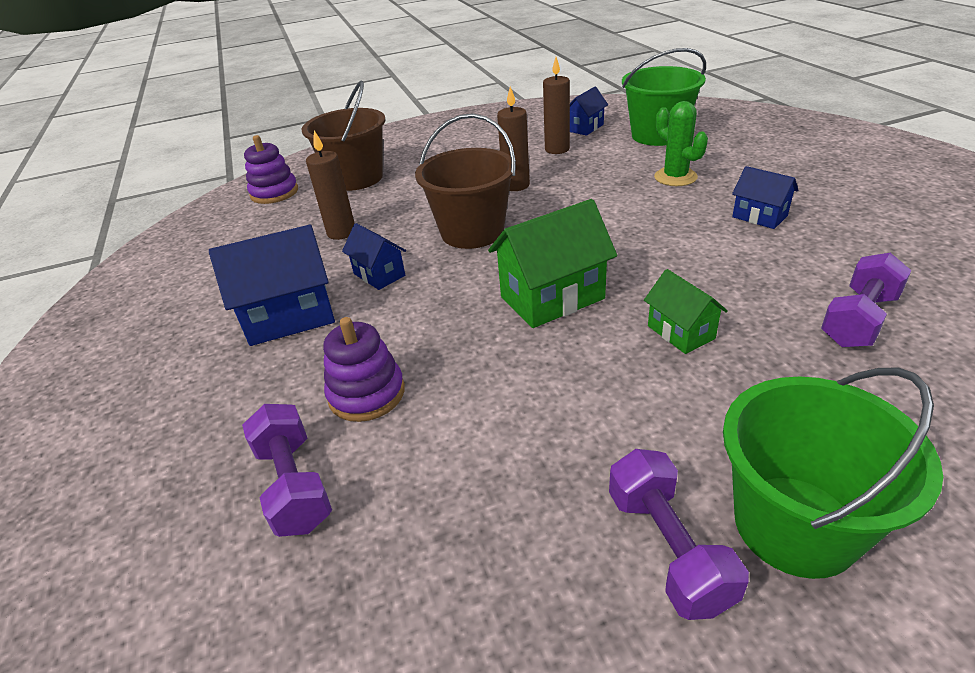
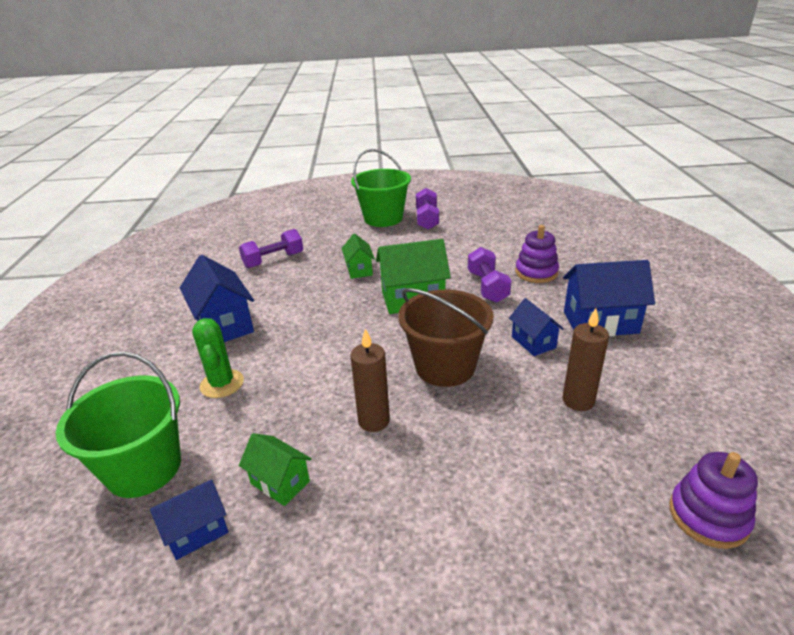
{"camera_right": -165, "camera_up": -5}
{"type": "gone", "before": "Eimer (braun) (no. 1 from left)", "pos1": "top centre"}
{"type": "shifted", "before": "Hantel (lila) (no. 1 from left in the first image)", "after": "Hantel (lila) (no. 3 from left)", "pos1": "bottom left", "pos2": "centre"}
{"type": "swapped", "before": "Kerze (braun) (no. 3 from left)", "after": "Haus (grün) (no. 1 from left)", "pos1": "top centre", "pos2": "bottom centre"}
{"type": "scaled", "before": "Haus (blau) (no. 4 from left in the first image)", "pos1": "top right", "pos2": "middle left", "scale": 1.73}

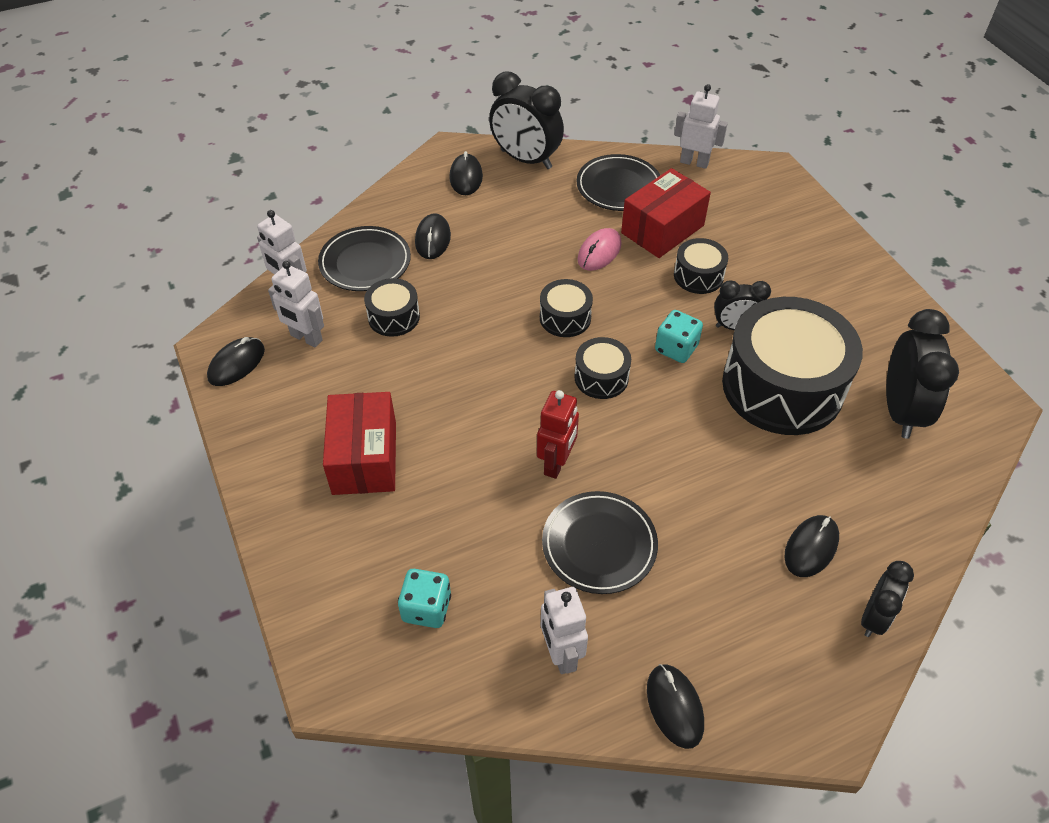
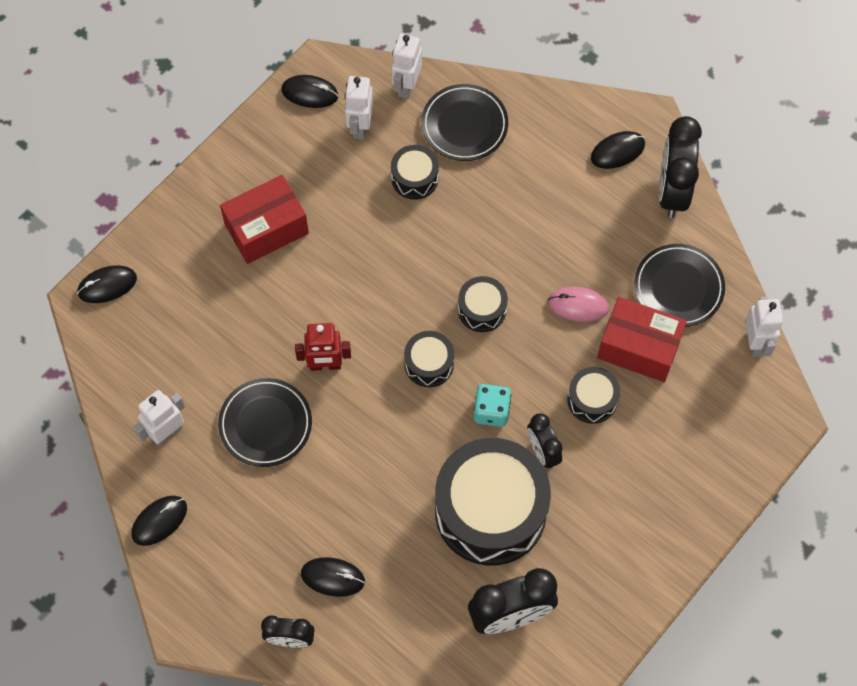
{"camera_right": 65, "camera_up": 15}
{"type": "gone", "before": "Spielwürfel (türkis) (no. 1 from left)", "pos1": "bottom centre"}
{"type": "shifted", "before": "Computermaus (schwarz) (no. 2 from left in the first image)", "after": "Computermaus (schwarz) (no. 1 from left)", "pos1": "top centre", "pos2": "middle left"}

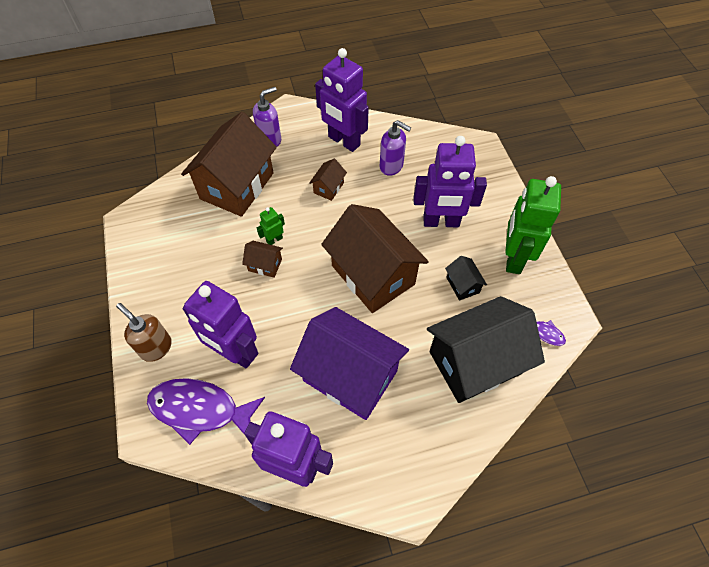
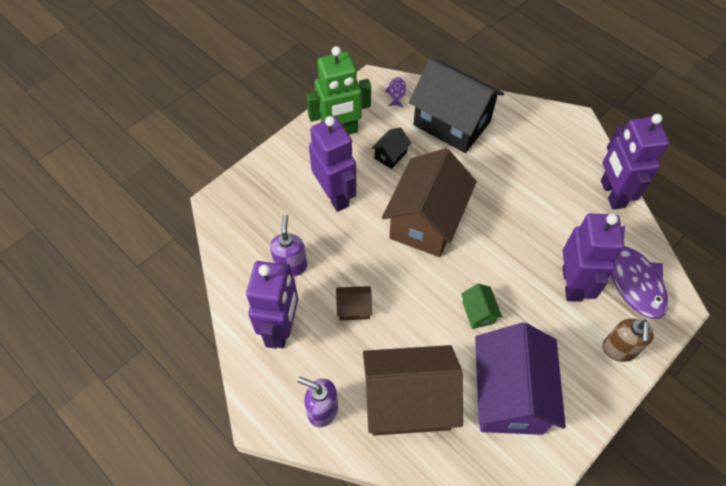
{"camera_right": -120, "camera_up": 0}
{"type": "gone", "before": "Roboter (grün) (no. 1 from left)", "pos1": "centre"}
{"type": "shifted", "before": "Haus (lila)", "pos1": "centre", "pos2": "bottom right"}
{"type": "repainted", "before": "Haus (braun) (no. 2 from left)", "after": "Haus (grün)", "pos1": "centre", "pos2": "centre"}

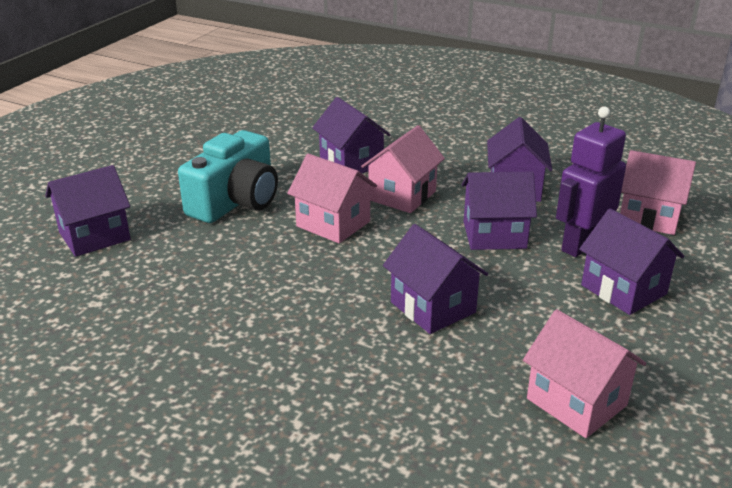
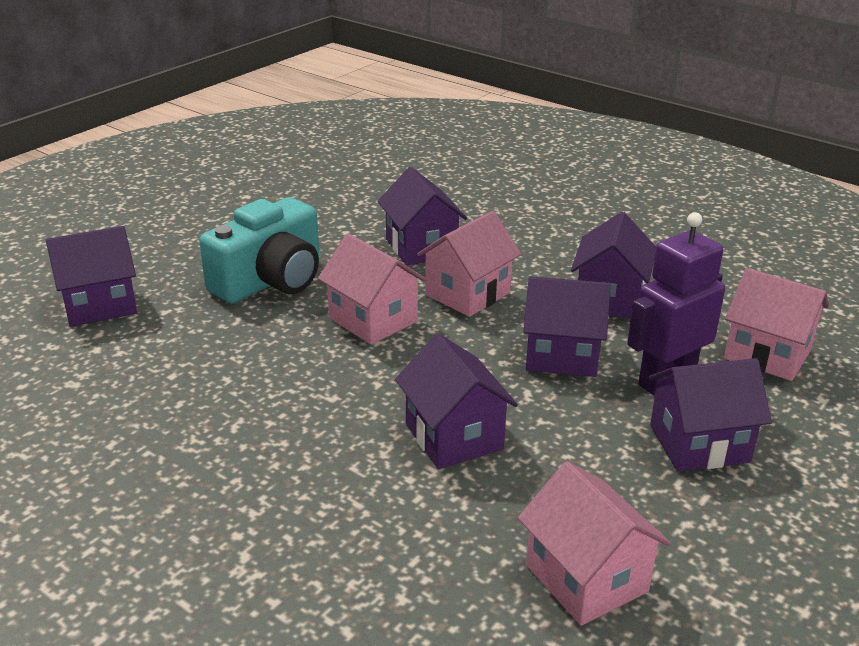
{"camera_right": 10, "camera_up": 0}
{"type": "rotated", "before": "Haus (lila) (no. 6 from left)", "pos1": "middle right", "pos2": "middle right", "turn": -75}

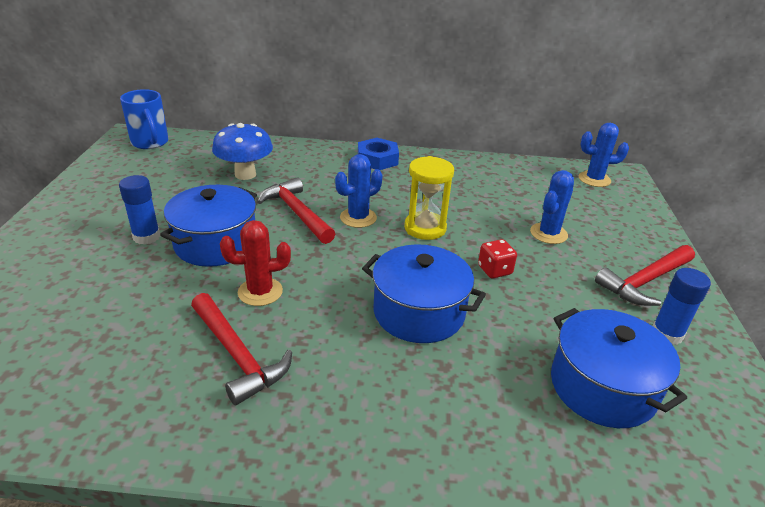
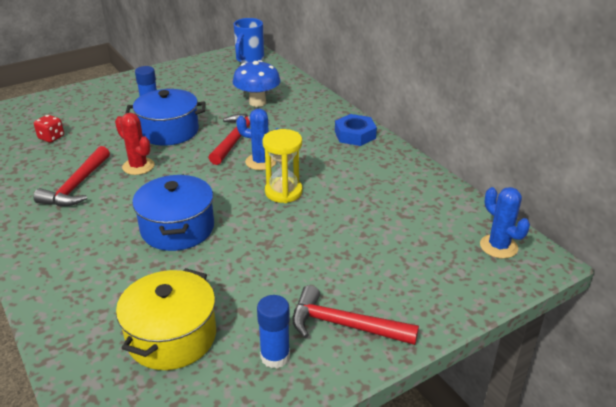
{"camera_right": 55, "camera_up": 0}
{"type": "gone", "before": "Kaktus (blau) (no. 2 from left)", "pos1": "middle right"}
{"type": "shifted", "before": "Spielwürfel (rot)", "pos1": "centre", "pos2": "top left"}
{"type": "repainted", "before": "Kochtopf (blau) (no. 3 from left)", "after": "Kochtopf (gelb)", "pos1": "bottom right", "pos2": "bottom left"}

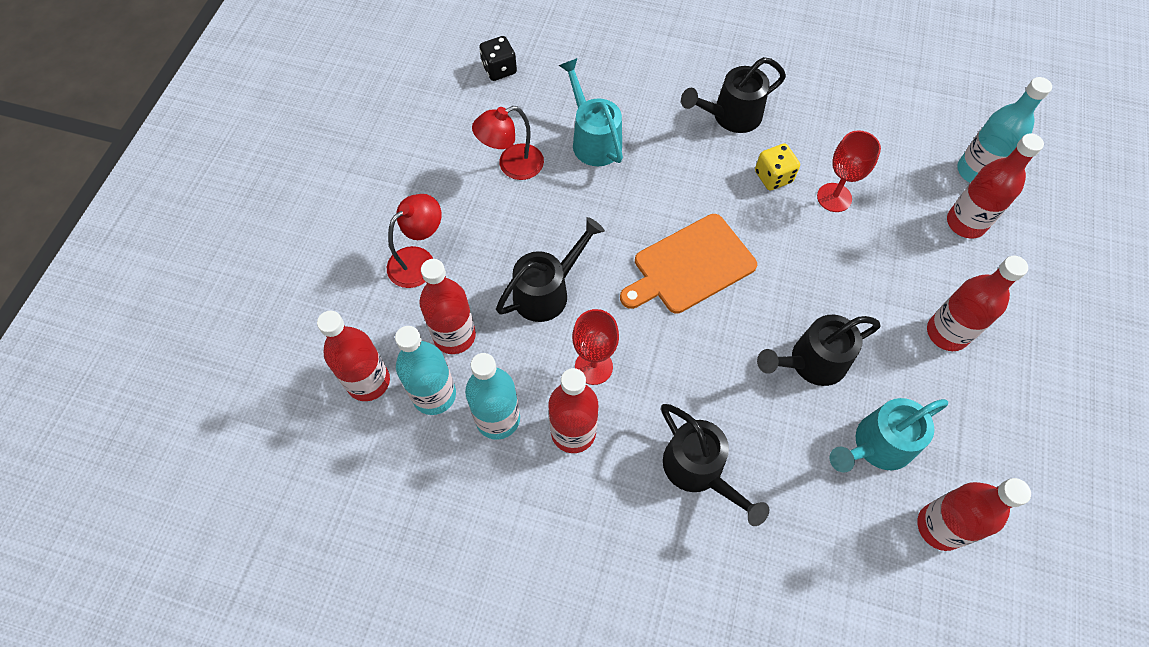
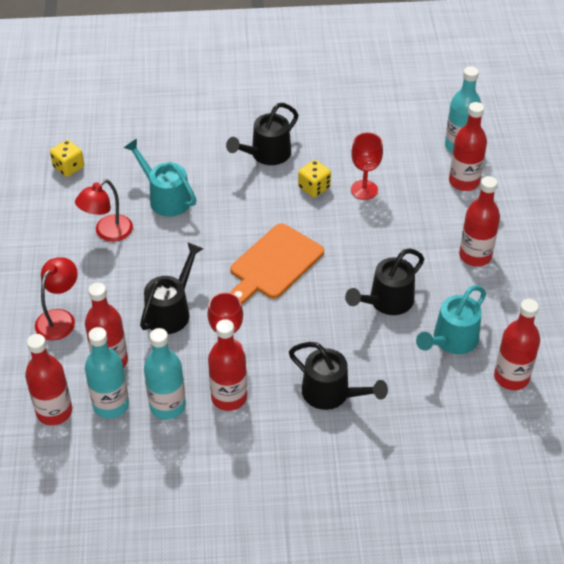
{"camera_right": -20, "camera_up": -15}
{"type": "repainted", "before": "Spielwürfel (schwarz)", "after": "Spielwürfel (gelb) (no. 1 from left)", "pos1": "top centre", "pos2": "top left"}

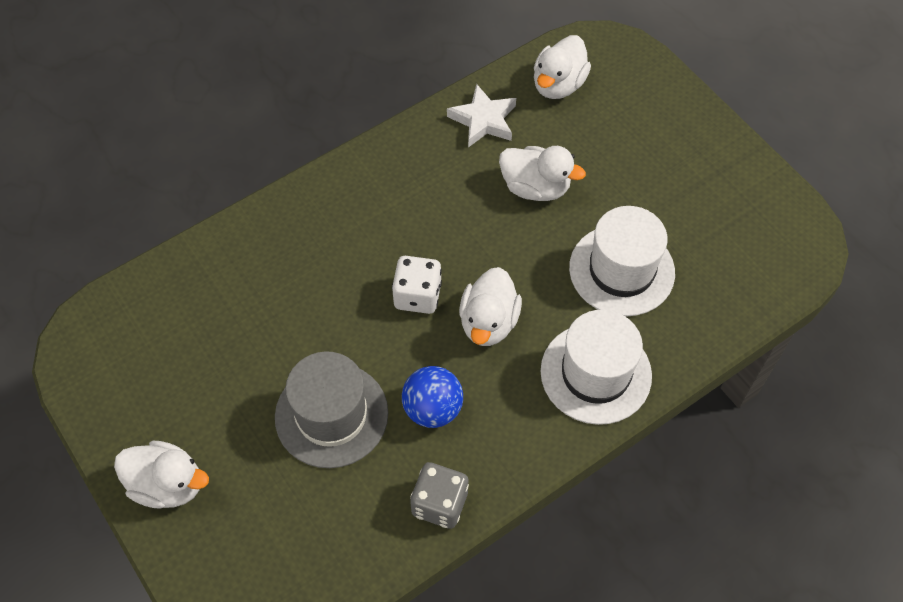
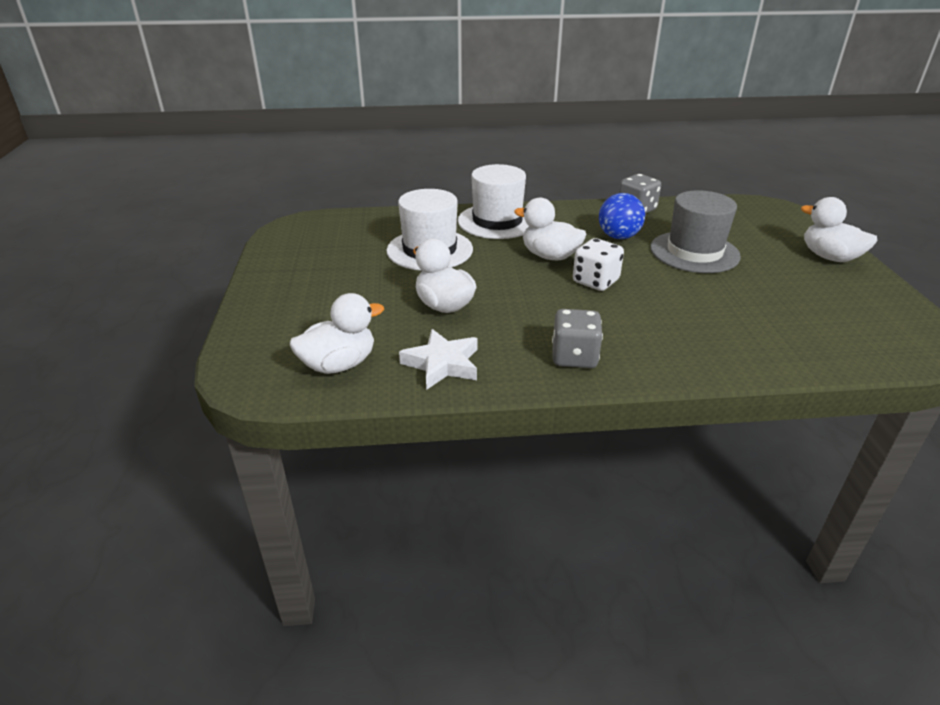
{"camera_right": -150, "camera_up": -25}
{"type": "new", "after": "Spielwürfel (grau) (no. 1 from left)", "pos2": "centre"}
{"type": "rotated", "before": "Ente (weiß) (no. 2 from left in the first image)", "pos1": "centre", "pos2": "top centre", "turn": -105}

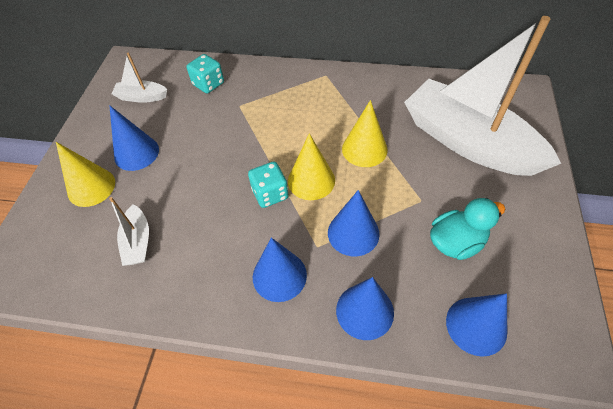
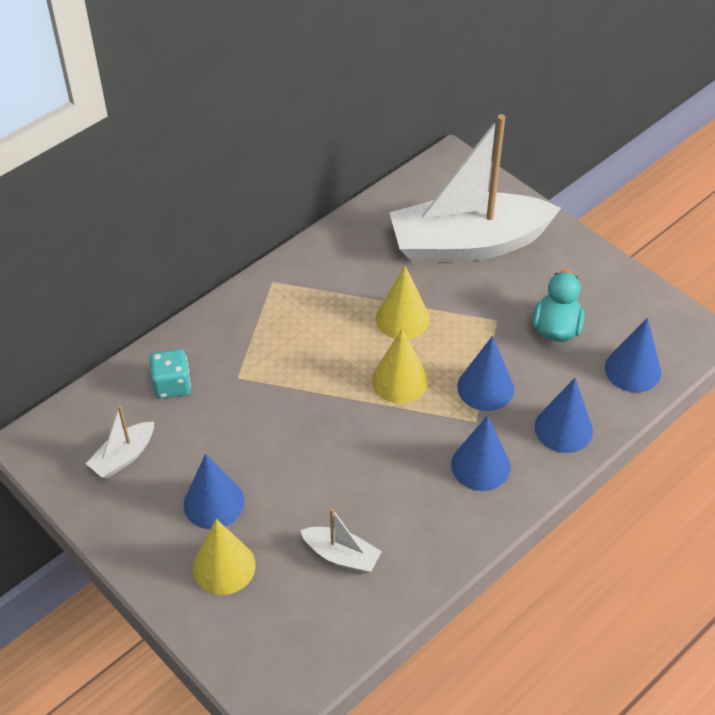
{"camera_right": -55, "camera_up": -5}
{"type": "gone", "before": "Spielwürfel (türkis) (no. 2 from left)", "pos1": "centre"}

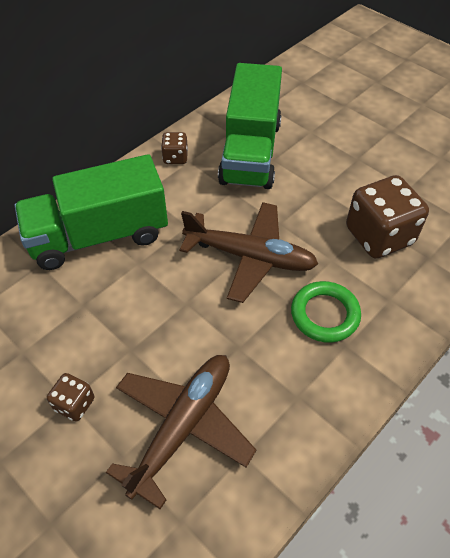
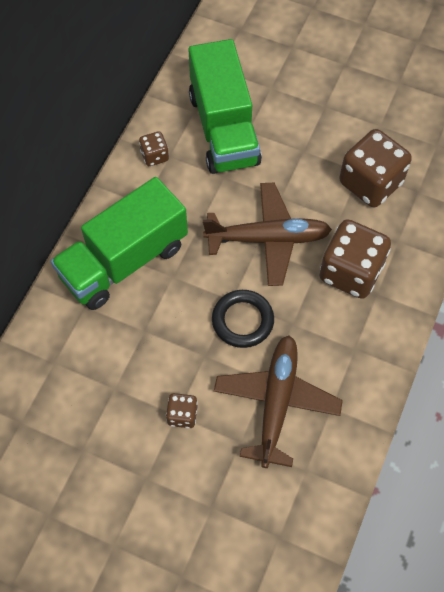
{"camera_right": -20, "camera_up": 10}
{"type": "new", "after": "Ring (schwarz)", "pos2": "centre"}
{"type": "swapped", "before": "Ring (grün)", "after": "Spielwürfel (braun) (no. 3 from left)", "pos1": "middle right", "pos2": "middle right"}

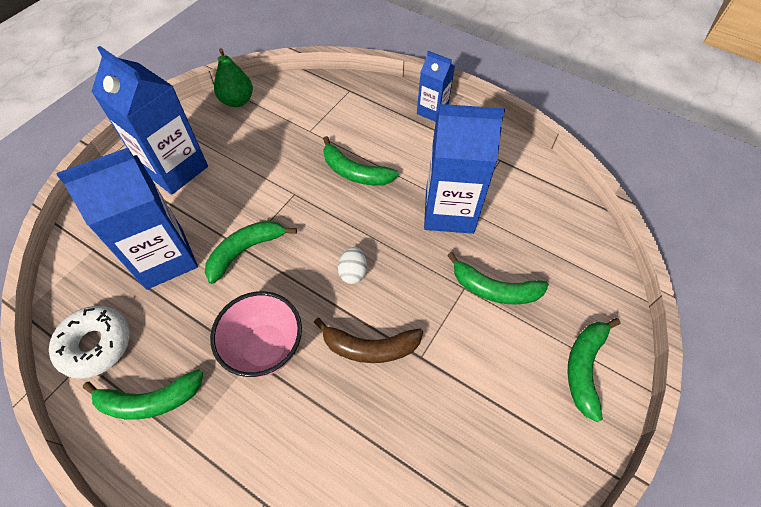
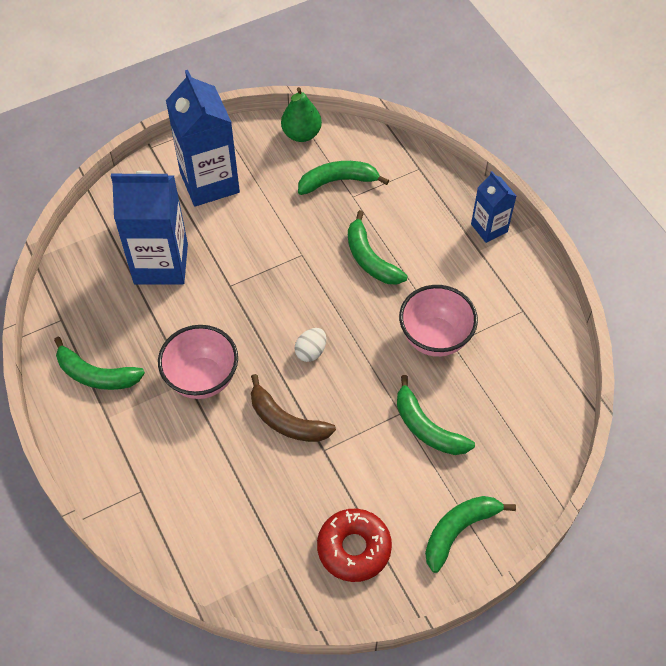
{"camera_right": 30, "camera_up": 0}
{"type": "gone", "before": "Donut (weiß)", "pos1": "bottom left"}
{"type": "new", "after": "Donut (rot)", "pos2": "bottom centre"}
{"type": "shifted", "before": "Banane (grün) (no. 2 from left)", "pos1": "middle left", "pos2": "top centre"}
{"type": "swapped", "before": "Getränkekarton (blau) (no. 4 from left)", "after": "Schüssel (rosa) (no. 2 from left)", "pos1": "centre", "pos2": "centre"}

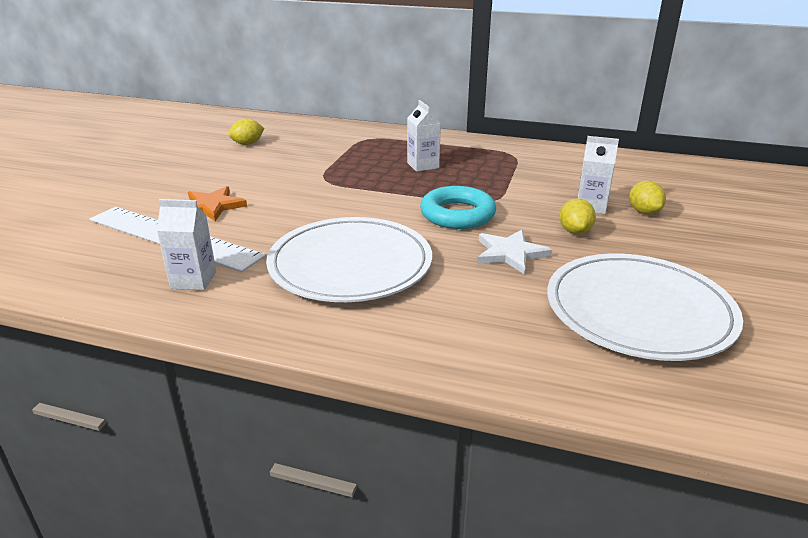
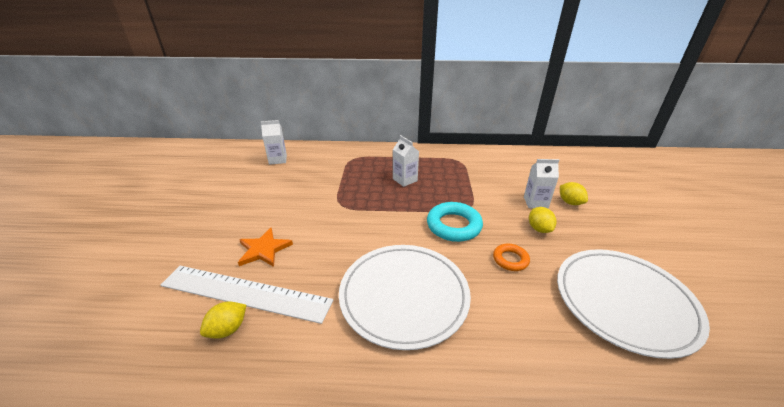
{"camera_right": -15, "camera_up": 5}
{"type": "shifted", "before": "Getränkekarton (weiß) (no. 1 from left)", "pos1": "middle left", "pos2": "centre"}
{"type": "shifted", "before": "Zitrone (gelb) (no. 1 from left)", "pos1": "top left", "pos2": "bottom left"}
{"type": "swapped", "before": "Stern (weiß)", "after": "Ring (orange)", "pos1": "centre", "pos2": "centre"}

